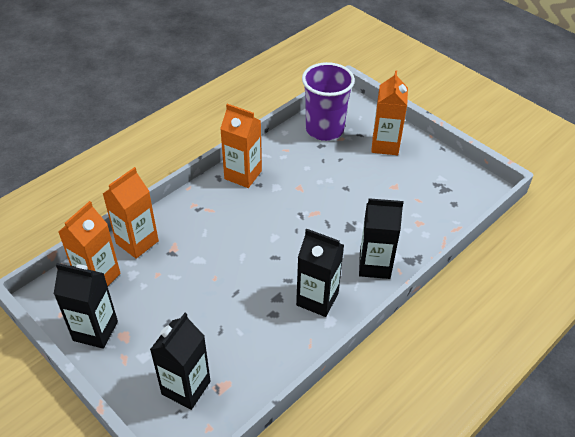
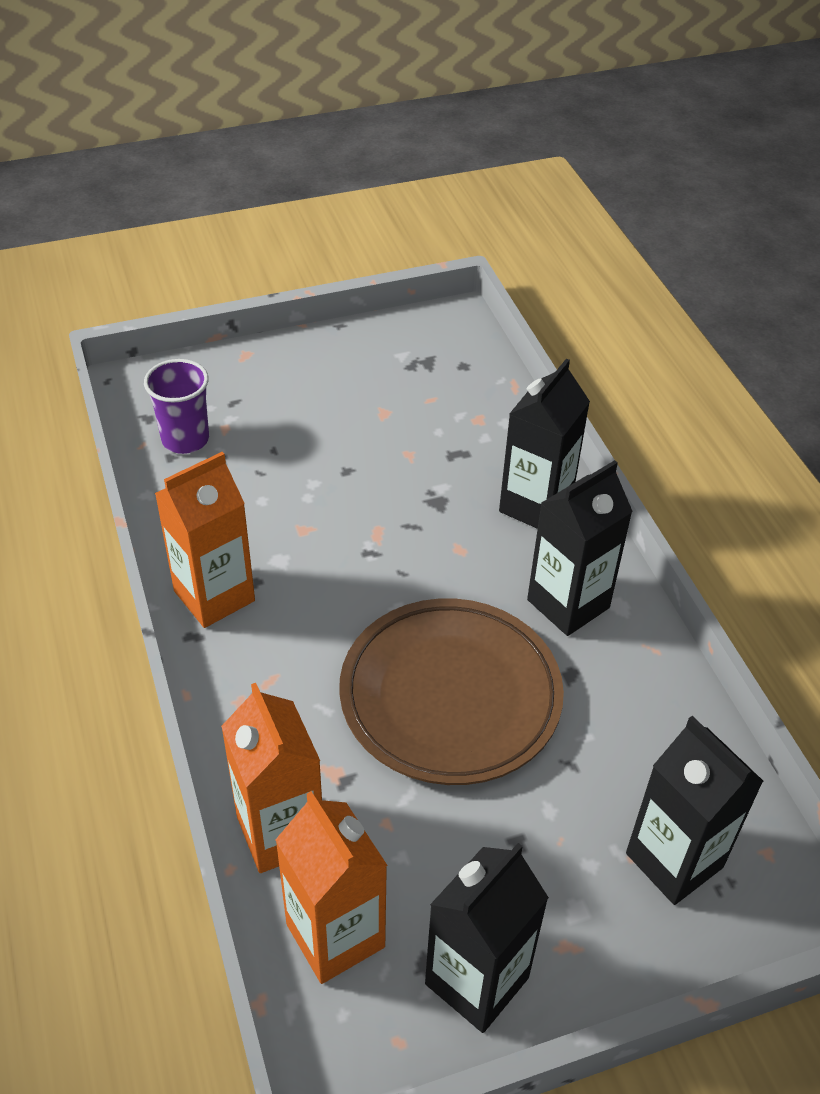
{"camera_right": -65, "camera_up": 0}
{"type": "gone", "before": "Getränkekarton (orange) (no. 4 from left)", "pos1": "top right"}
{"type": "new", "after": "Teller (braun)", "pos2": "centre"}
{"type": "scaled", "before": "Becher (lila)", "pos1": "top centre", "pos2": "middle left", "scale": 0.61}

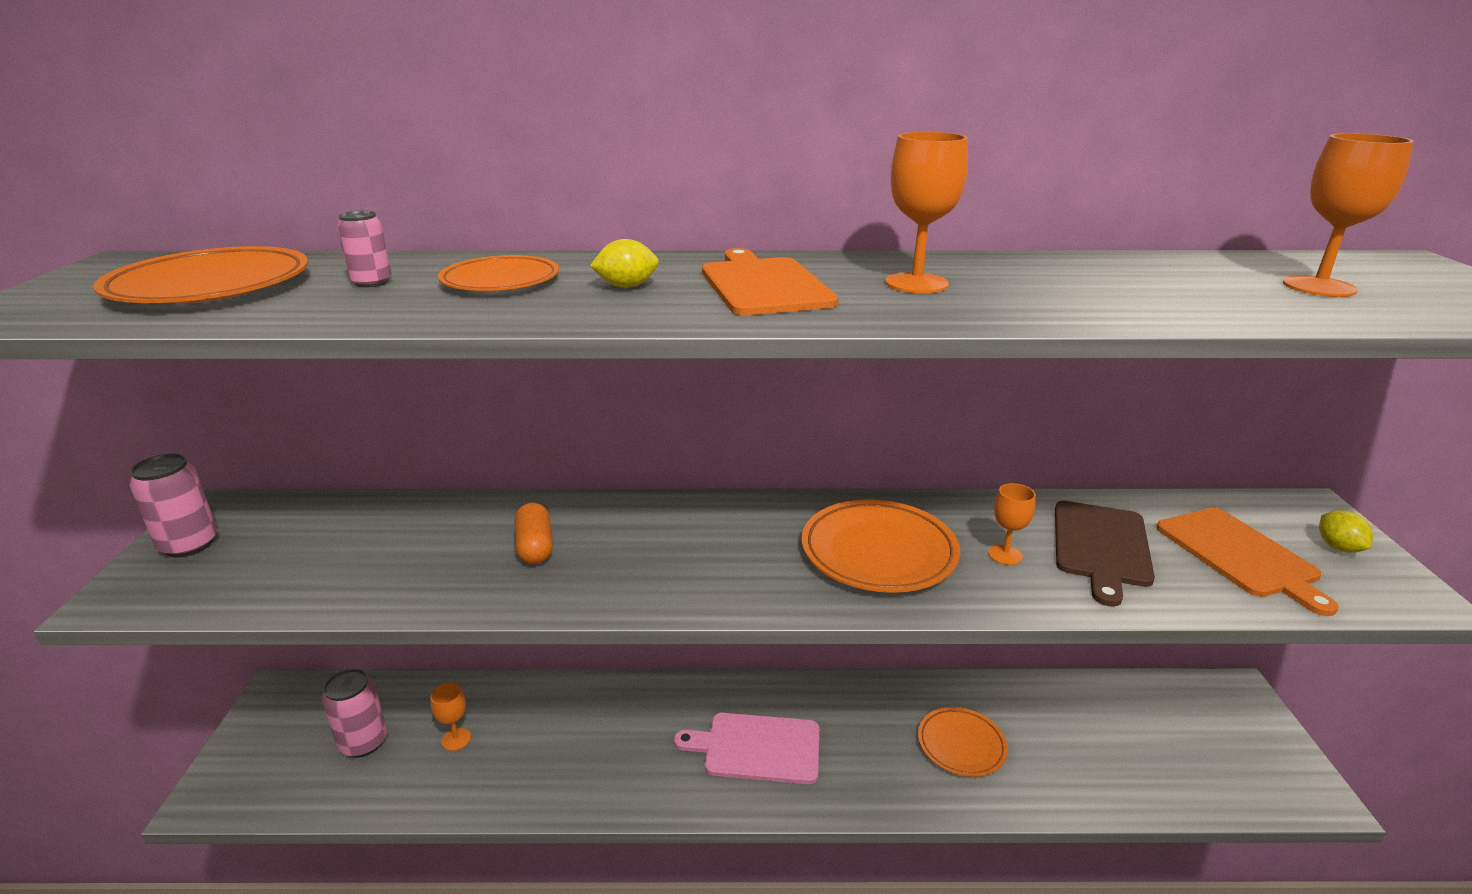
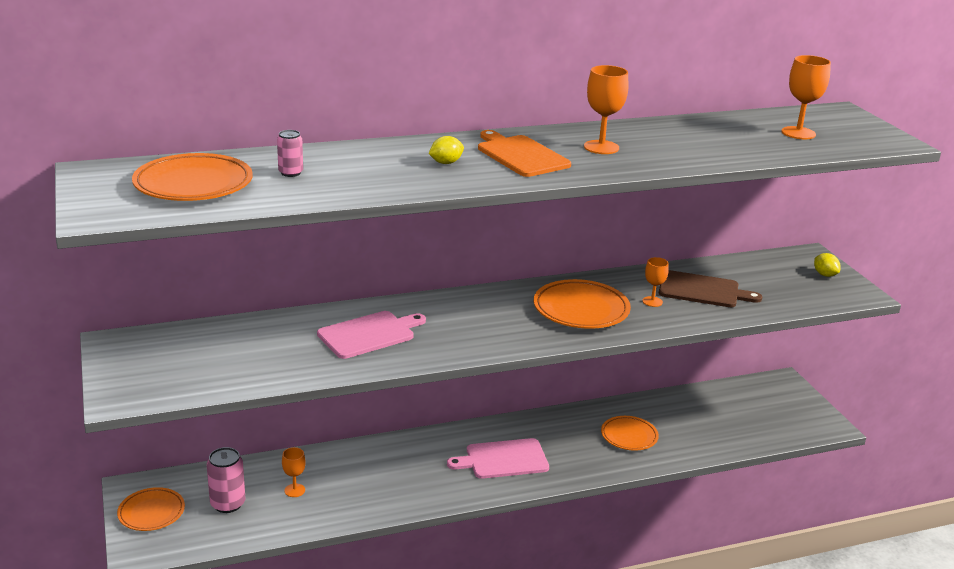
{"camera_right": -20, "camera_up": 0}
{"type": "gone", "before": "Dose (rosa) (no. 1 from left)", "pos1": "middle left"}
{"type": "gone", "before": "Schneidebrett (orange) (no. 2 from left)", "pos1": "middle right"}
{"type": "shifted", "before": "Teller (orange) (no. 2 from left in the first image)", "after": "Teller (orange) (no. 1 from left)", "pos1": "top centre", "pos2": "bottom left"}
{"type": "swapped", "before": "Kapsel (orange)", "after": "Schneidebrett (rosa) (no. 1 from left)", "pos1": "centre", "pos2": "centre"}
{"type": "rotated", "before": "Schneidebrett (braun)", "pos1": "middle right", "pos2": "middle right", "turn": -75}

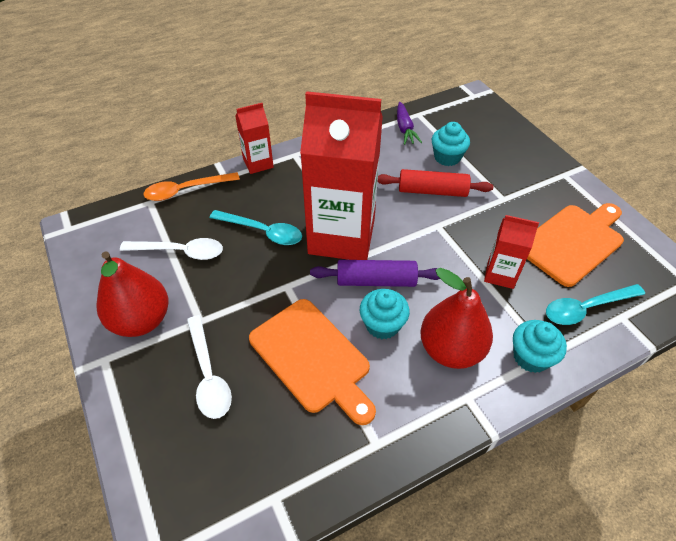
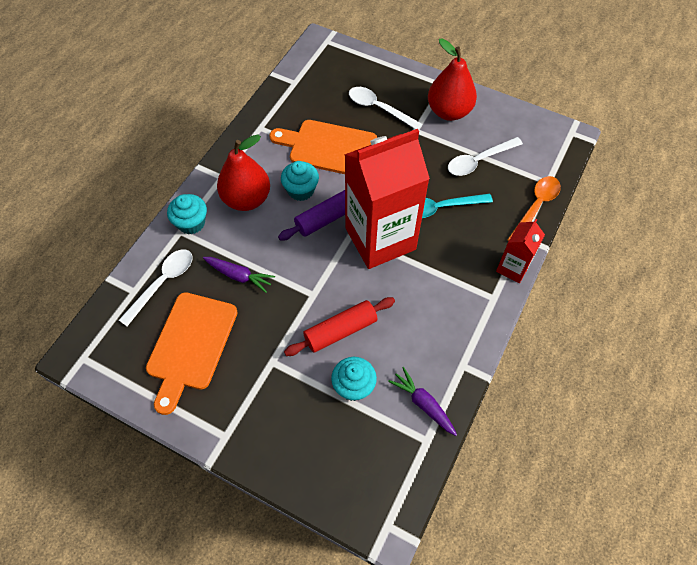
{"camera_right": 145, "camera_up": 10}
{"type": "swapped", "before": "Getränkekarton (rot) (no. 3 from left)", "after": "Karotte (lila) (no. 1 from left)", "pos1": "middle right", "pos2": "centre"}
{"type": "repainted", "before": "Löffel (türkis) (no. 2 from left)", "after": "Löffel (weiß) (no. 1 from left)", "pos1": "middle right", "pos2": "middle left"}

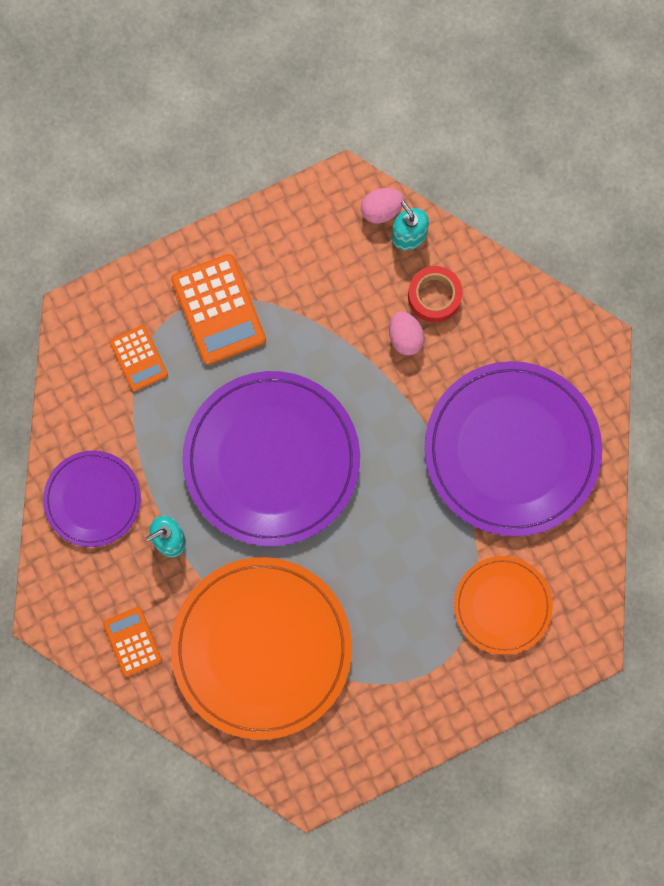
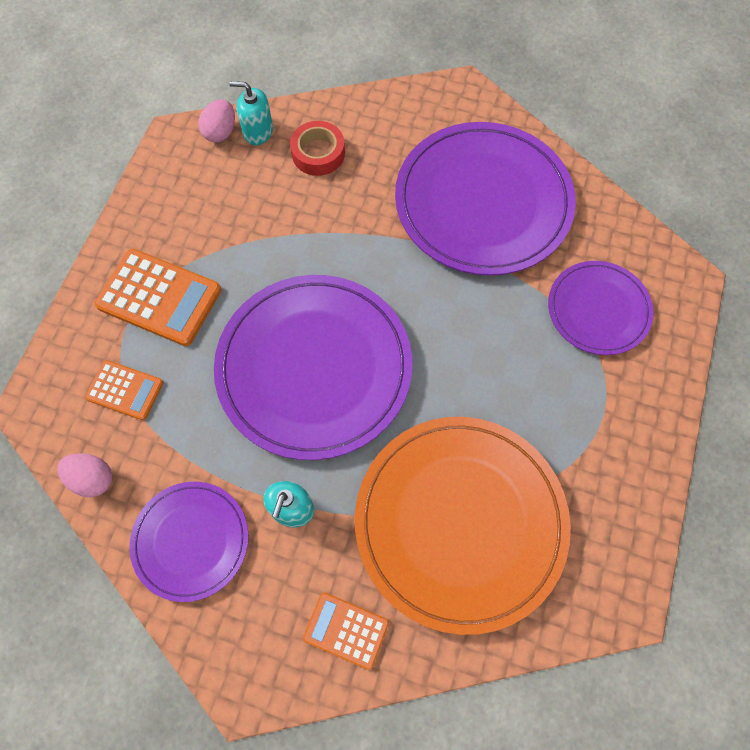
{"camera_right": -45, "camera_up": -10}
{"type": "shifted", "before": "Ei (rosa) (no. 2 from left in the first image)", "after": "Ei (rosa) (no. 1 from left)", "pos1": "centre", "pos2": "middle left"}
{"type": "repainted", "before": "Teller (orange) (no. 2 from left)", "after": "Teller (lila) (no. 4 from left)", "pos1": "bottom right", "pos2": "middle right"}

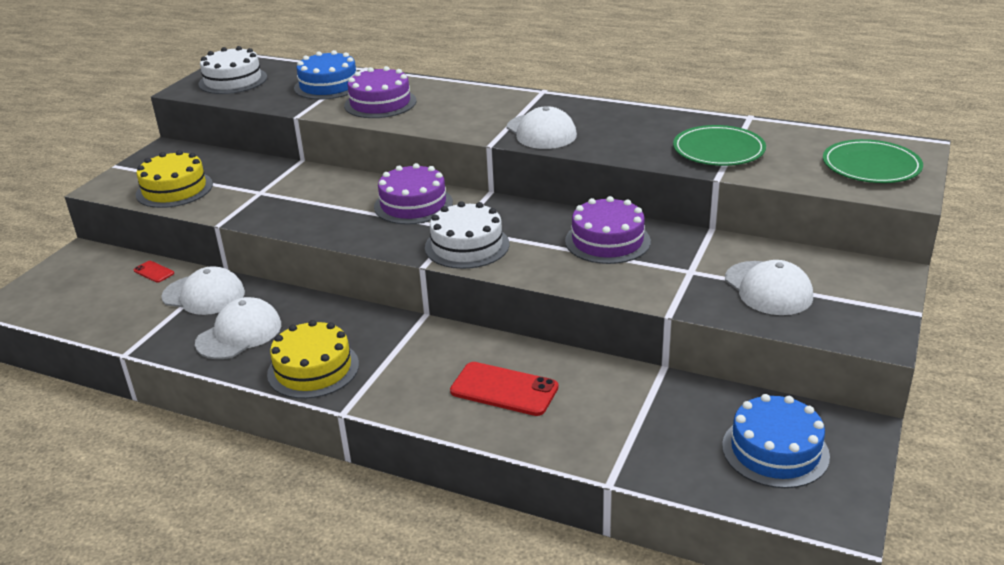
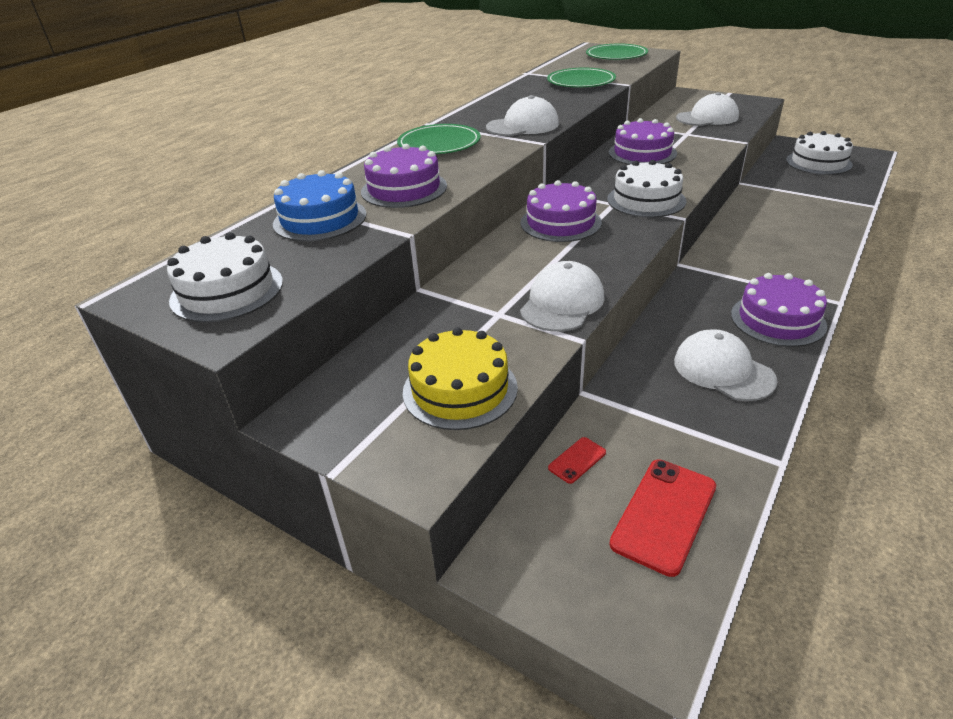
{"camera_right": -80, "camera_up": 5}
{"type": "new", "after": "Teller (grün) (no. 1 from left)", "pos2": "top centre"}
{"type": "shifted", "before": "Kappe (weiß) (no. 1 from left in the first image)", "after": "Kappe (weiß) (no. 2 from left)", "pos1": "middle left", "pos2": "centre"}
{"type": "shifted", "before": "Handy (rot) (no. 2 from left)", "pos1": "bottom centre", "pos2": "bottom right"}
{"type": "repainted", "before": "Kuchen (gelb) (no. 2 from left)", "after": "Kuchen (lila) (no. 4 from left)", "pos1": "middle left", "pos2": "middle right"}
{"type": "repainted", "before": "Kuchen (blau) (no. 2 from left)", "after": "Kuchen (weiß) (no. 3 from left)", "pos1": "bottom right", "pos2": "top right"}

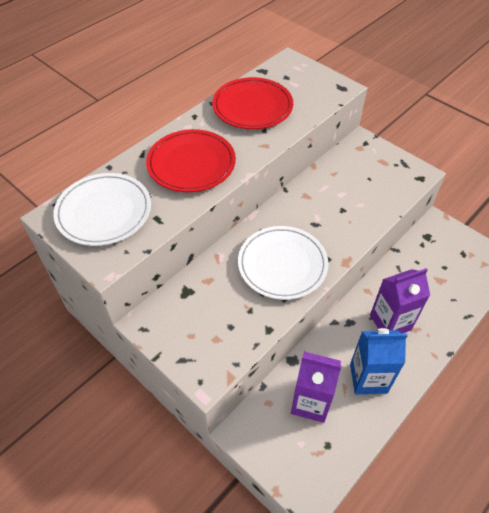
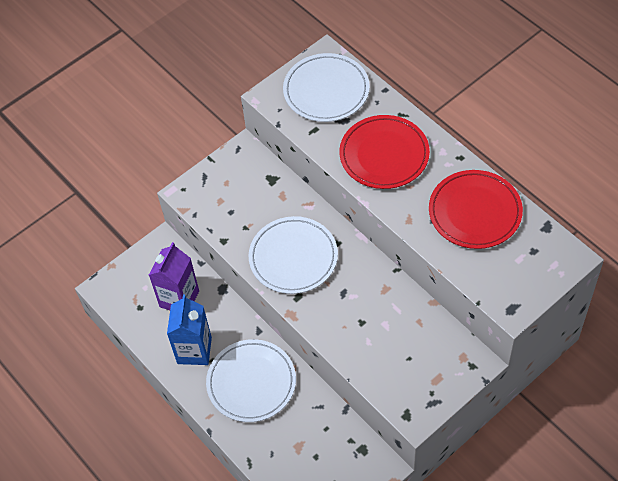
{"camera_right": 100, "camera_up": 5}
{"type": "swapped", "before": "Getränkekarton (lila) (no. 2 from left)", "after": "Teller (weiß) (no. 1 from left)", "pos1": "middle right", "pos2": "bottom centre"}

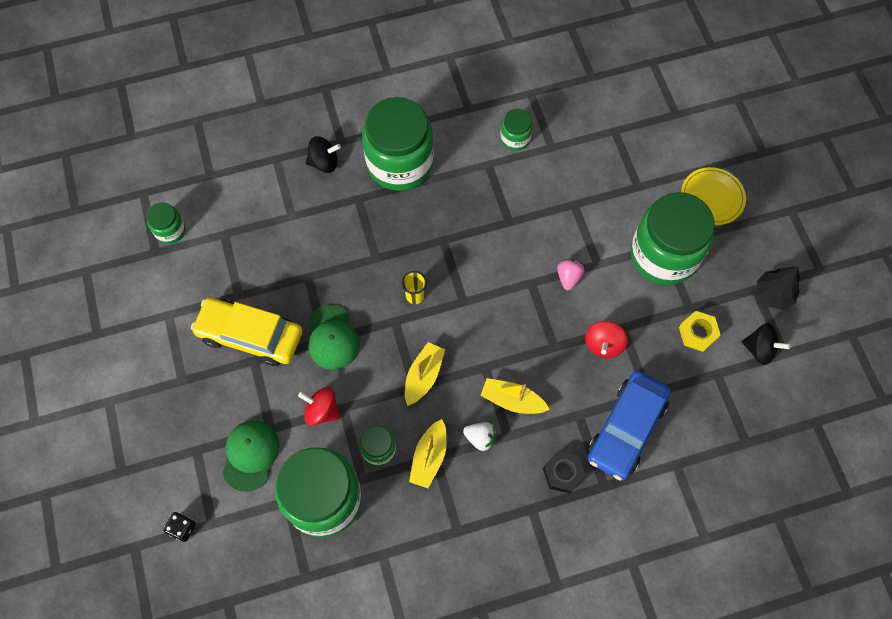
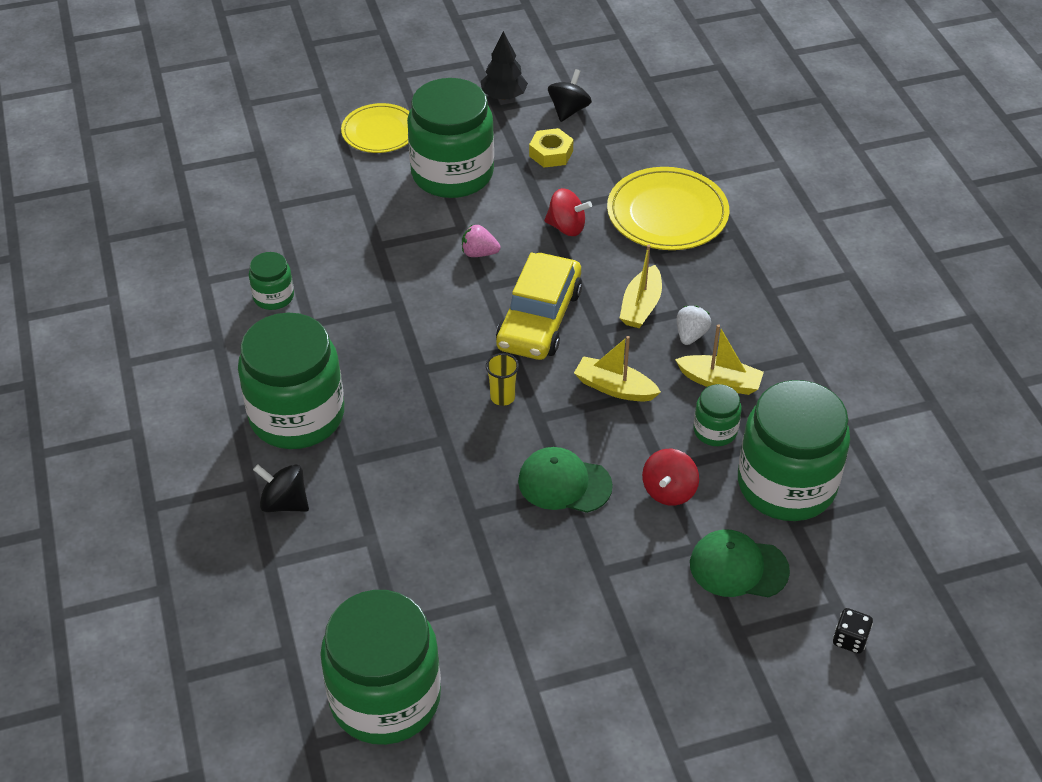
{"camera_right": -90, "camera_up": -20}
{"type": "gone", "before": "Sechskantmutter (schwarz)", "pos1": "bottom centre"}
{"type": "shifted", "before": "Auto (gelb)", "pos1": "middle left", "pos2": "centre"}
{"type": "swapped", "before": "Auto (blau)", "after": "Teller (gelb) (no. 2 from left)", "pos1": "bottom right", "pos2": "top centre"}
{"type": "rotated", "before": "Kreisel (schwarz) (no. 1 from left)", "pos1": "top centre", "pos2": "middle left", "turn": -60}
{"type": "rotated", "before": "Kappe (grün) (no. 2 from left in the first image)", "pos1": "centre", "pos2": "centre", "turn": -150}
{"type": "scaled", "before": "Einmachglas (grün) (no. 1 from left in the first image)", "pos1": "middle left", "pos2": "bottom centre", "scale": 2.18}

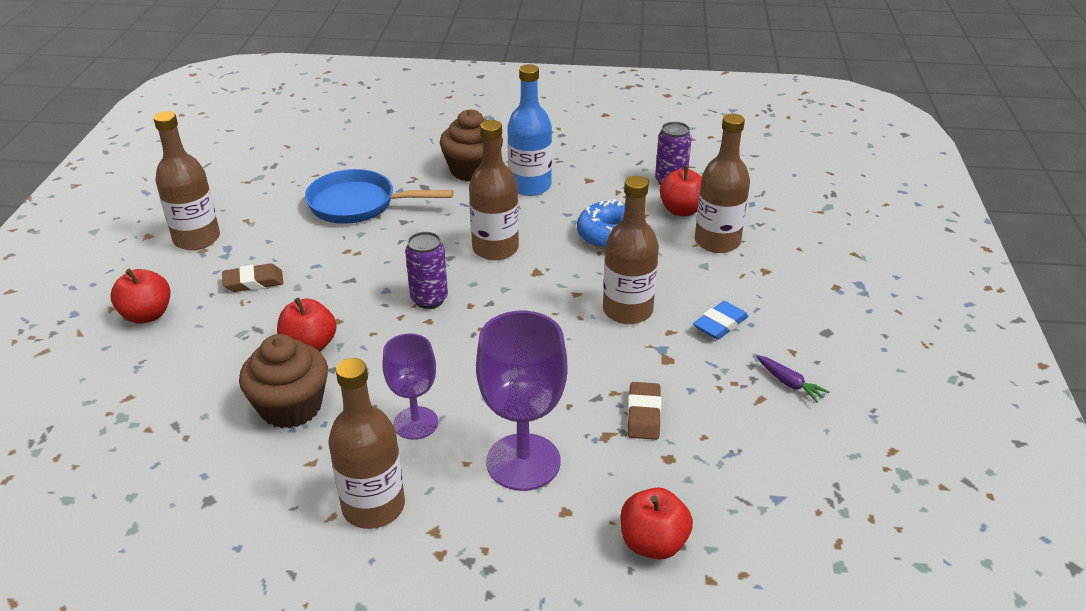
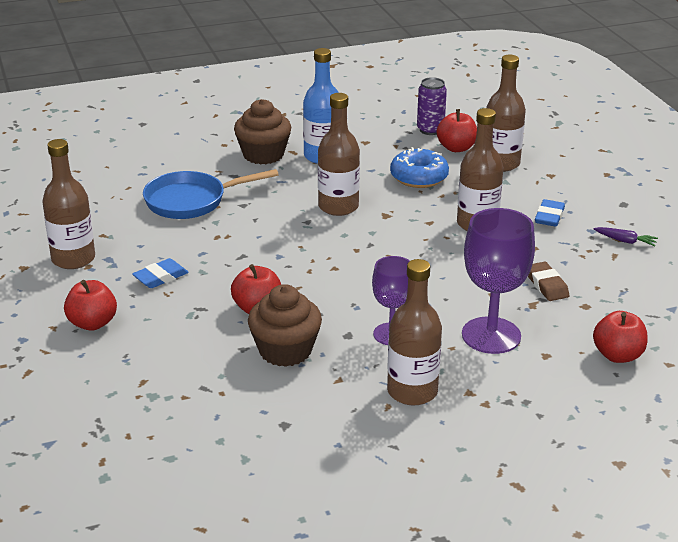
{"camera_right": -25, "camera_up": -5}
{"type": "gone", "before": "Dose (lila) (no. 1 from left)", "pos1": "centre"}
{"type": "repainted", "before": "Radiergummi (braun) (no. 1 from left)", "after": "Radiergummi (blau) (no. 1 from left)", "pos1": "middle left", "pos2": "middle left"}

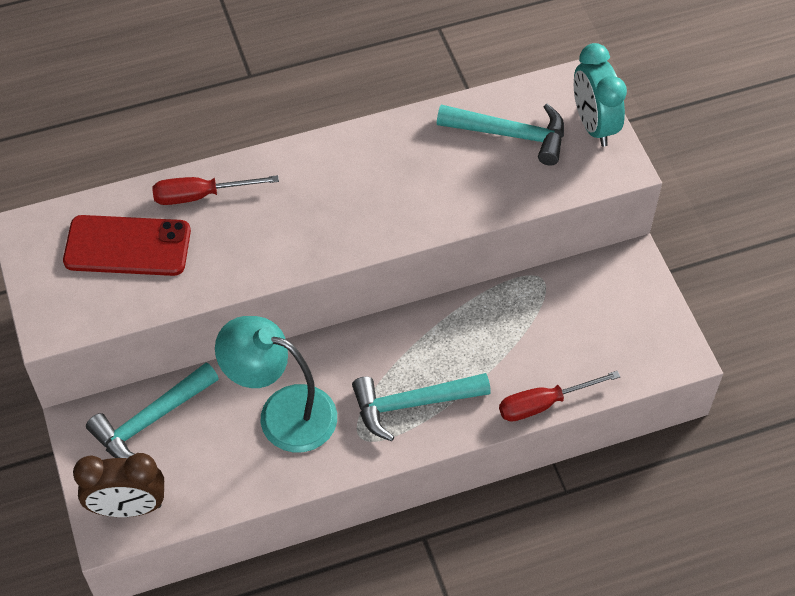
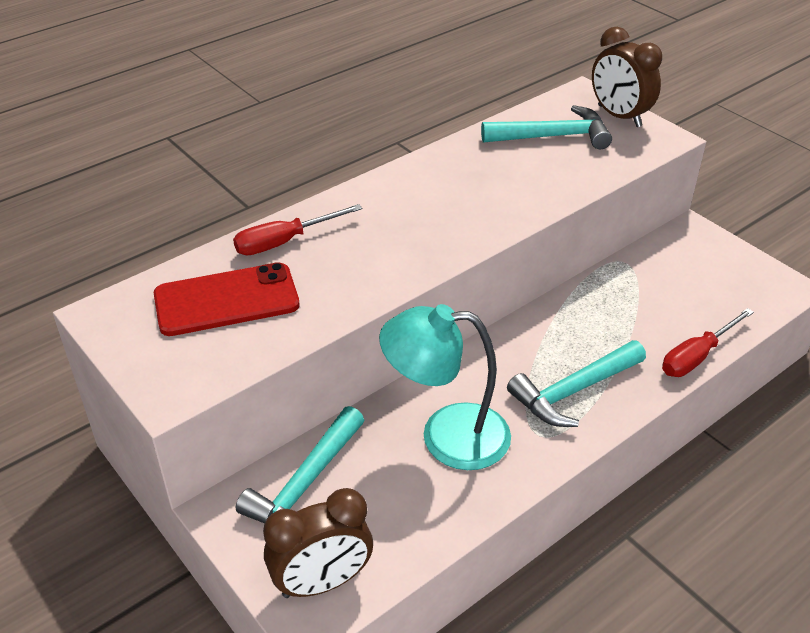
{"camera_right": -20, "camera_up": -15}
{"type": "repainted", "before": "Wecker (türkis)", "after": "Wecker (braun) (no. 2 from left)", "pos1": "top right", "pos2": "top right"}

